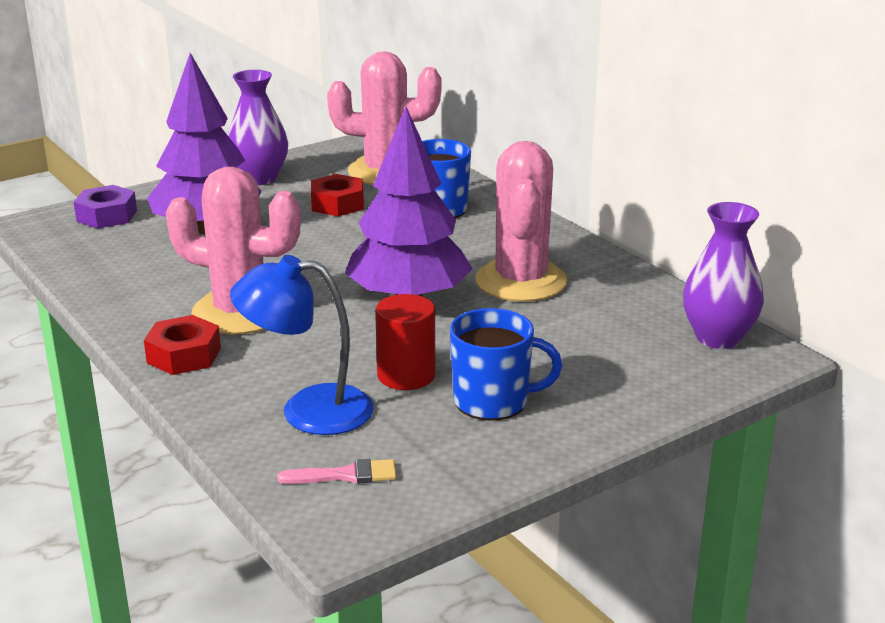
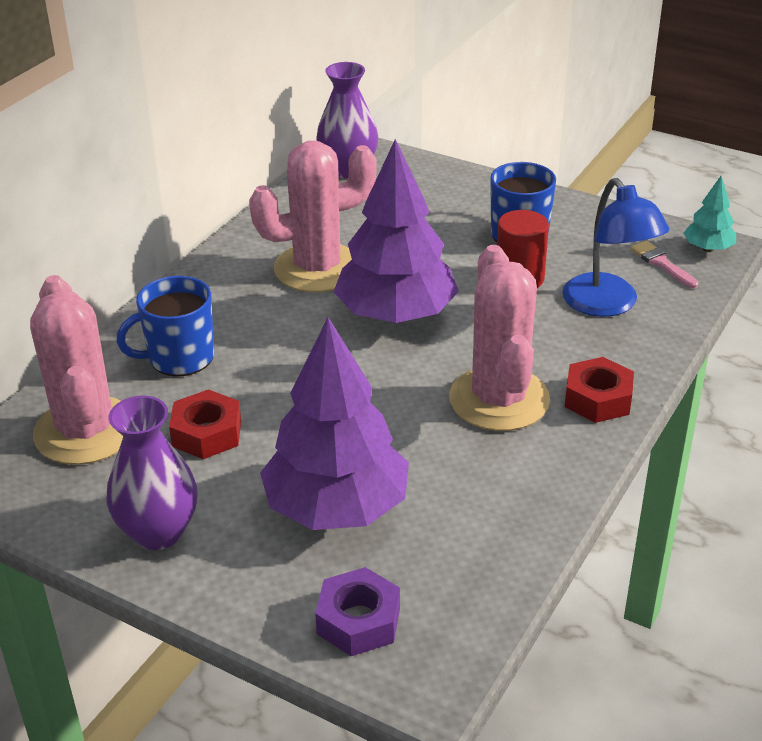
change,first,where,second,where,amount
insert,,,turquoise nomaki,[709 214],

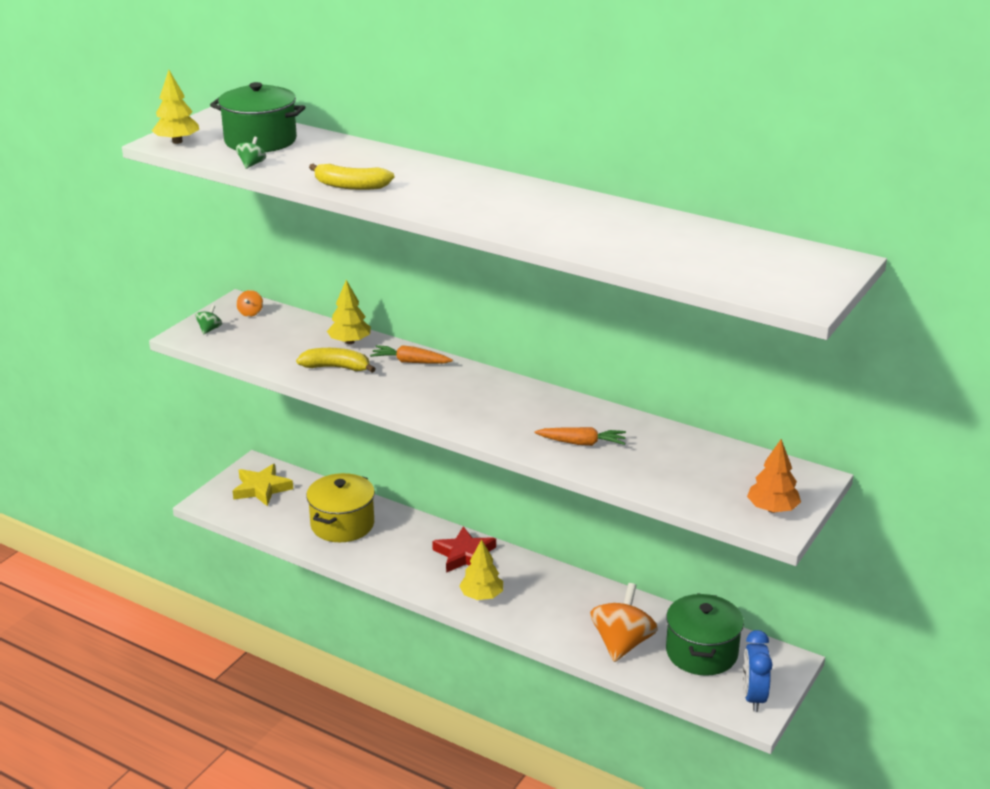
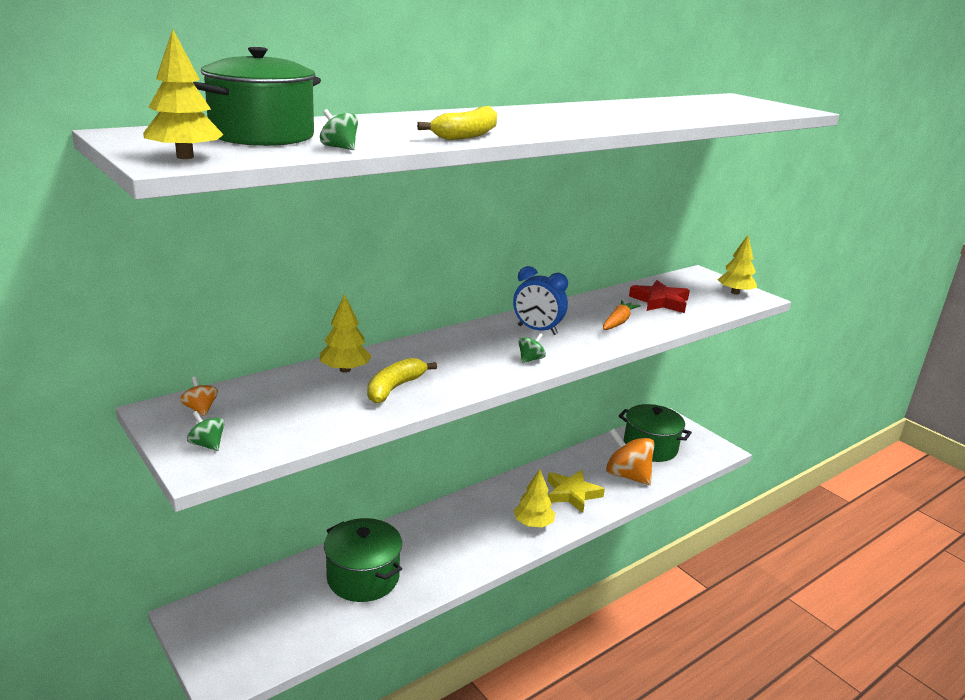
change,first,where,second,where,amount
delete,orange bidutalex,[411 354],,,
insert,,,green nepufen,[532 348],
move,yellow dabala,[263 485],,[576 491],
move,red dabala,[464 549],,[659 296],
move,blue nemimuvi,[758 671],,[540 300],
recolor,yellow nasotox,[340 507],green nasotox,[363 560],
recolor,orange nomaki,[774 476],yellow nomaki,[737 265],
rotate,orange nepufen,[250 303],,[199 396],150 degrees counterclockwise

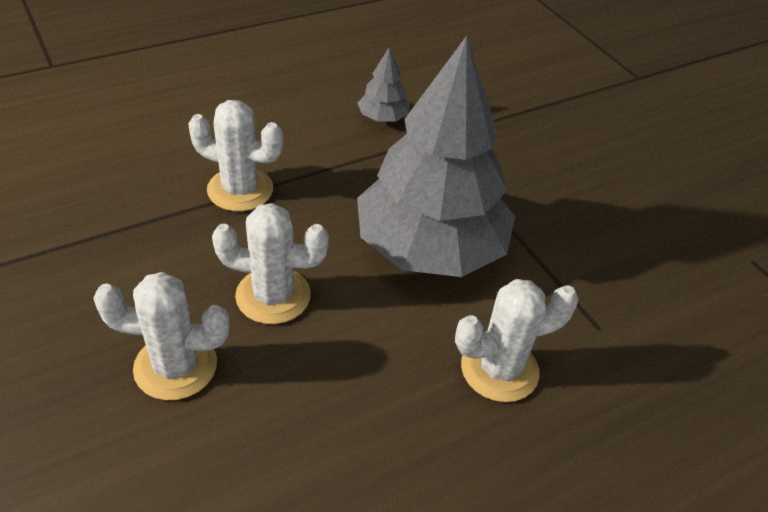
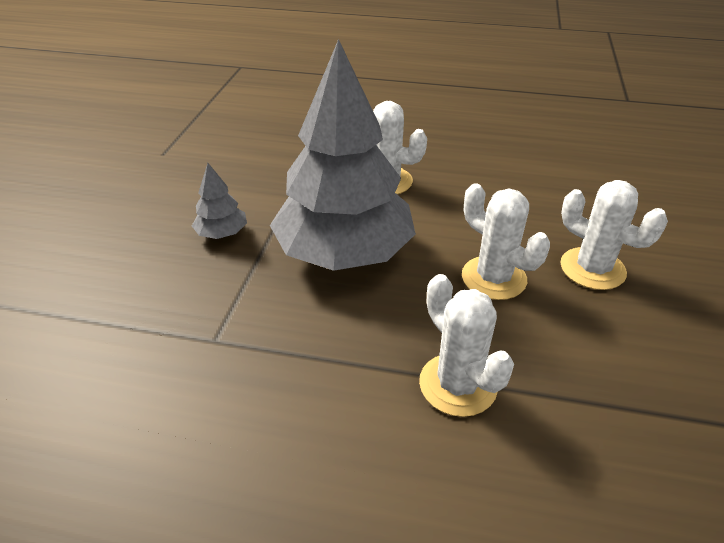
change,first,where,second,where,amount
move,grey nomaki,[384 84],,[219 201],

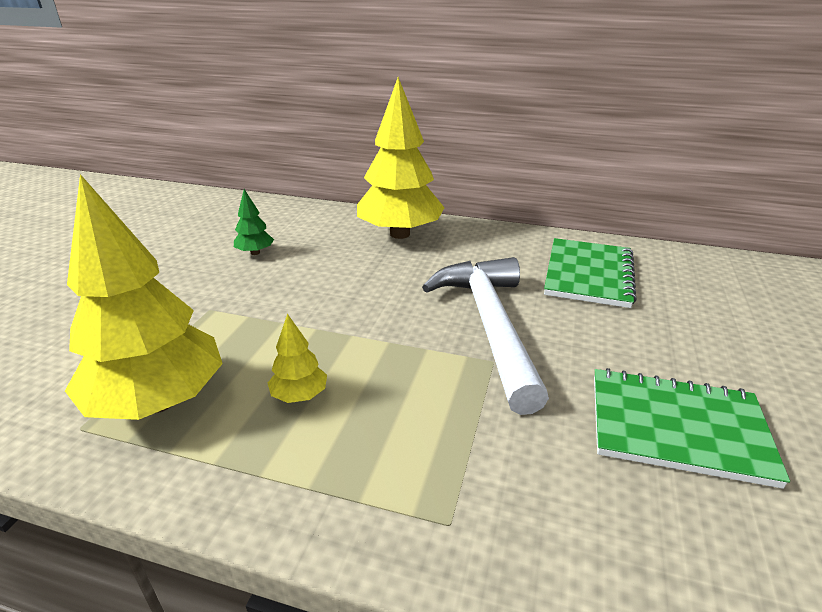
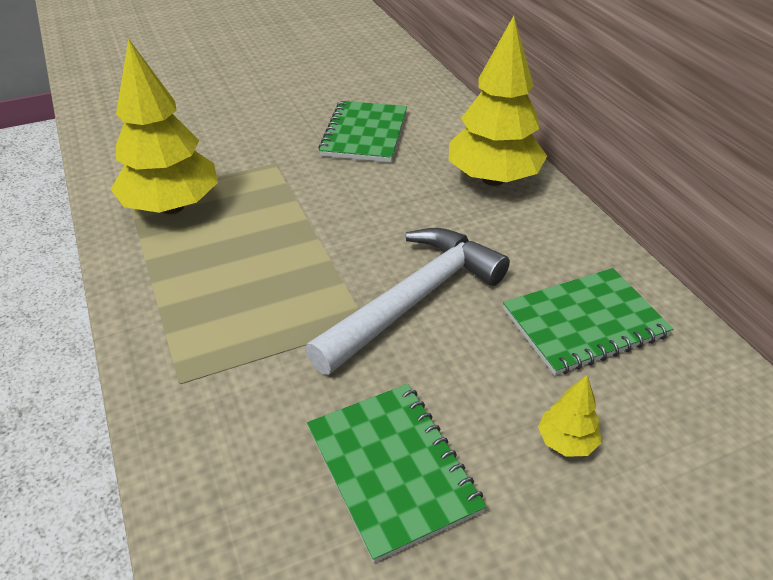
change,first,where,second,where,amount
move,yellow nomaki,[297 358],,[569 416],
replace,green nomaki,[254 222],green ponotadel,[362 131],

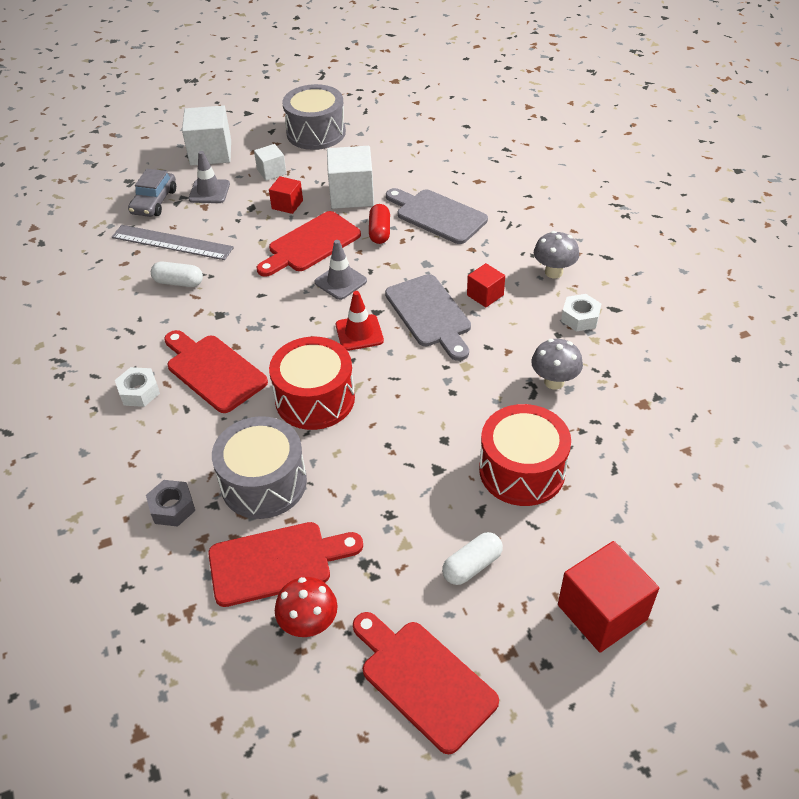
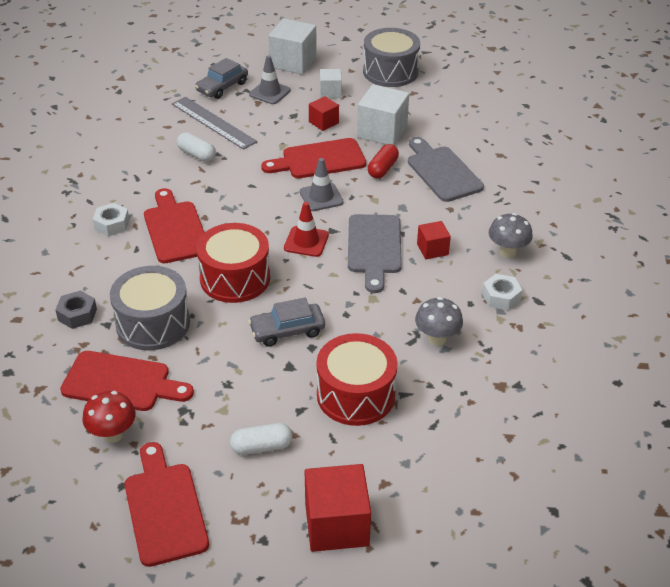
change,first,where,second,where,amount
insert,,,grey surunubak,[286 322],

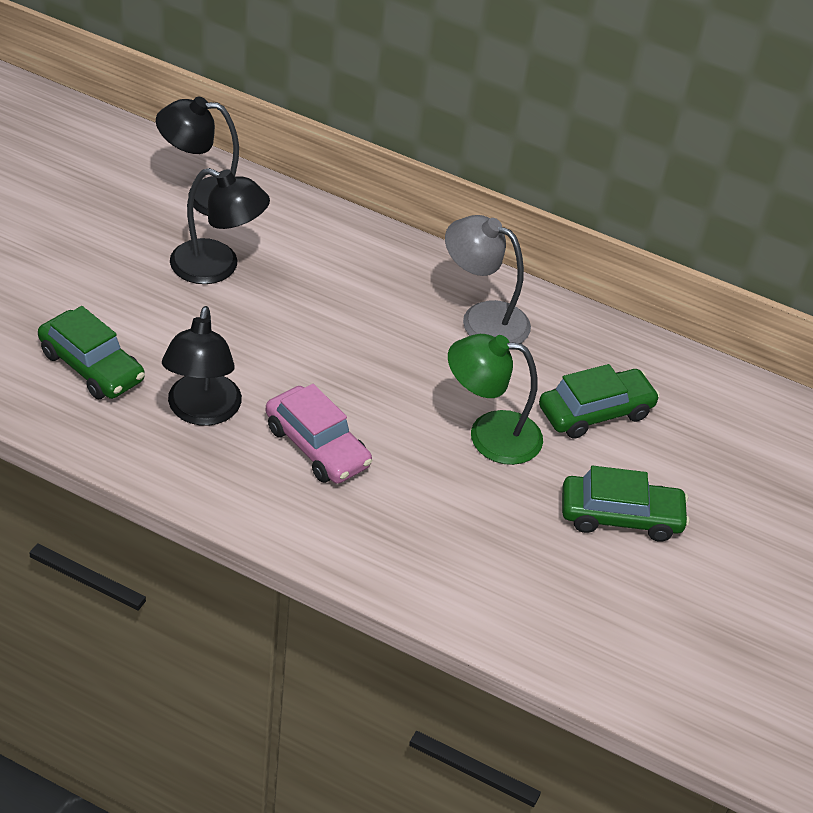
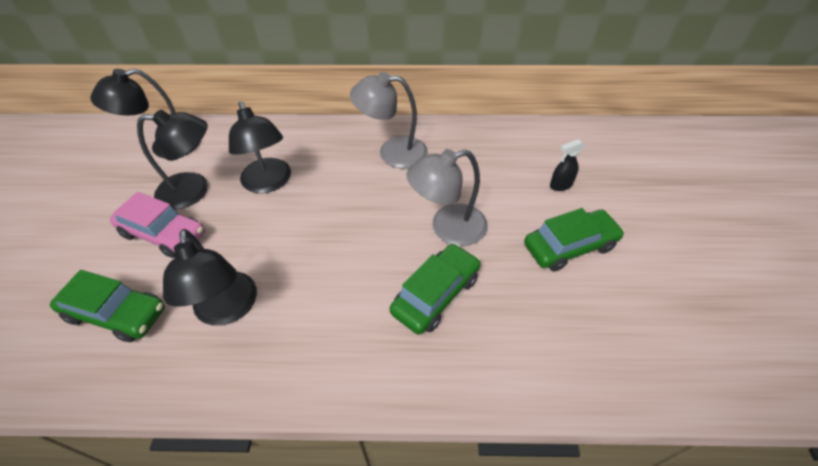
change,first,where,second,where,amount
insert,,,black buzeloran,[260 147],
insert,,,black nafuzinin,[567 165],
move,pink surunubak,[319 434],,[157 225],
move,green surunubak,[599 401],,[435 289],
recolor,green buzeloran,[495 399],grey buzeloran,[447 197],

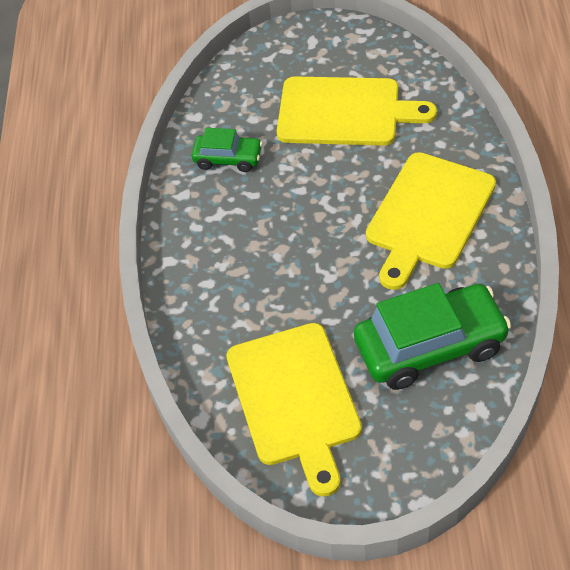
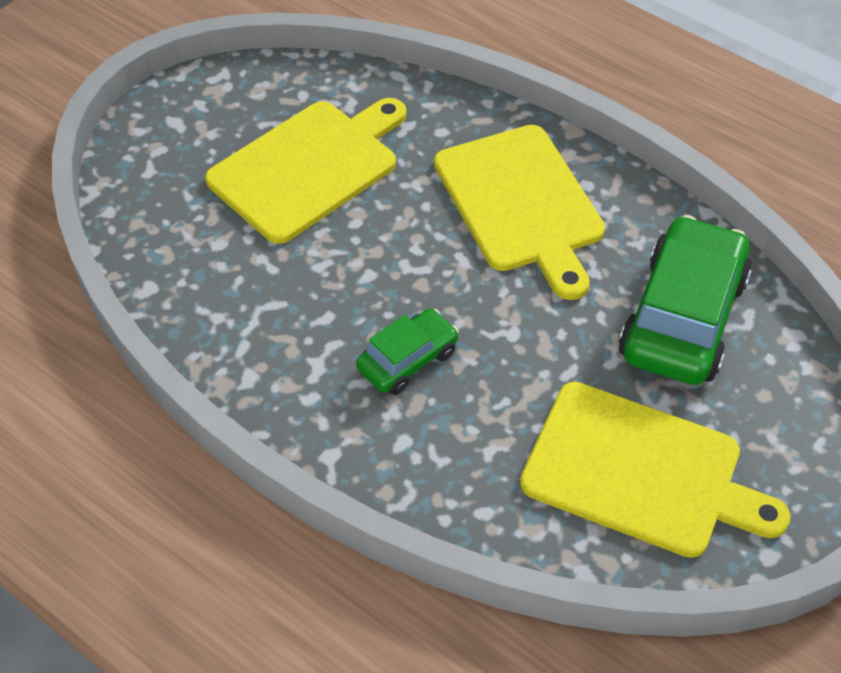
change,first,where,second,where,amount
move,green surunubak,[227 150],,[407 352],

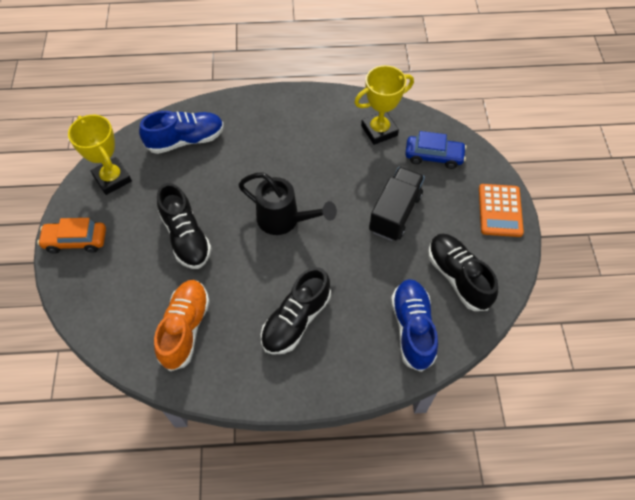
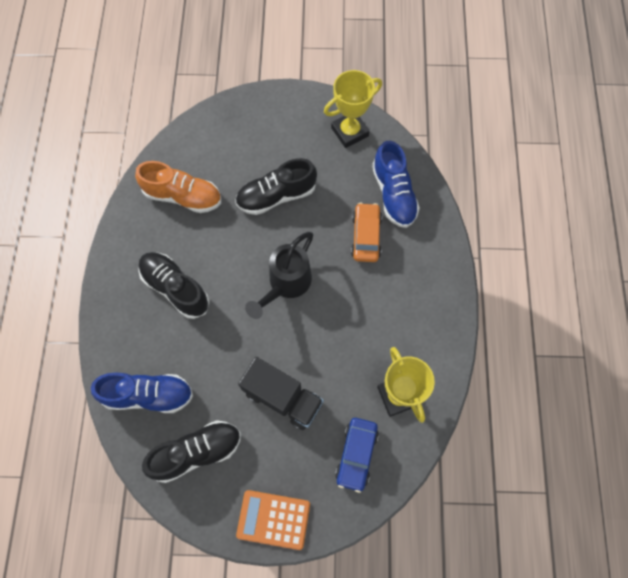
change,first,where,second,where,amount
move,orange surunubak,[71 236],,[366 232],

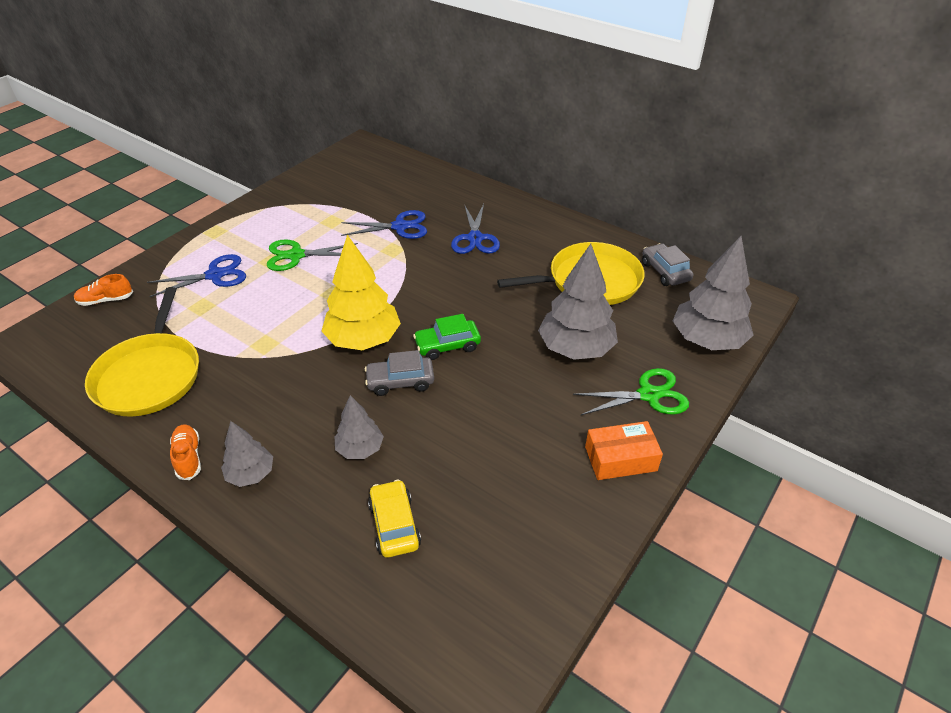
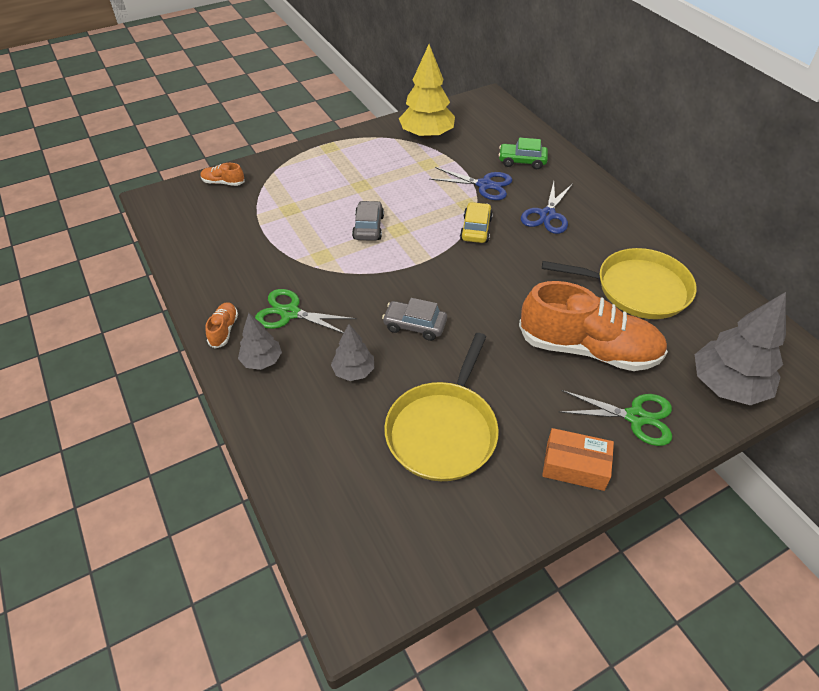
change,first,where,second,where,amount
delete,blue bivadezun,[196 275],,,
move,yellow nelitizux,[142 352],,[441 407],
move,green bivadezun,[312 255],,[306 311],
move,yellow nomaki,[361 292],,[427 91],
move,yellow surunubak,[394 518],,[476 222],
move,green surunubak,[447 337],,[523 153],
move,grey surunubak,[667 264],,[368 221],
replace,grey nomaki,[578 302],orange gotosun,[593 326],

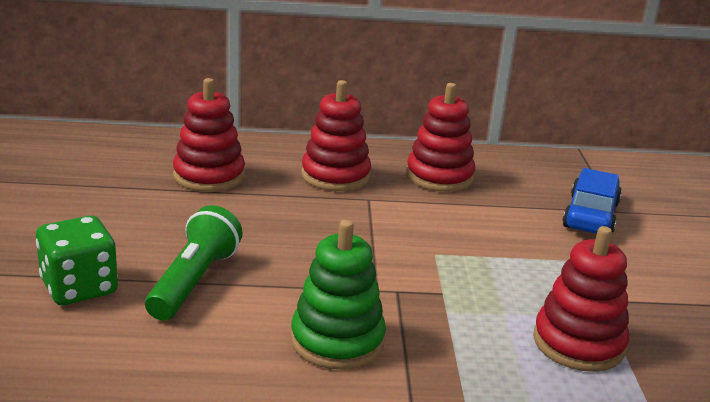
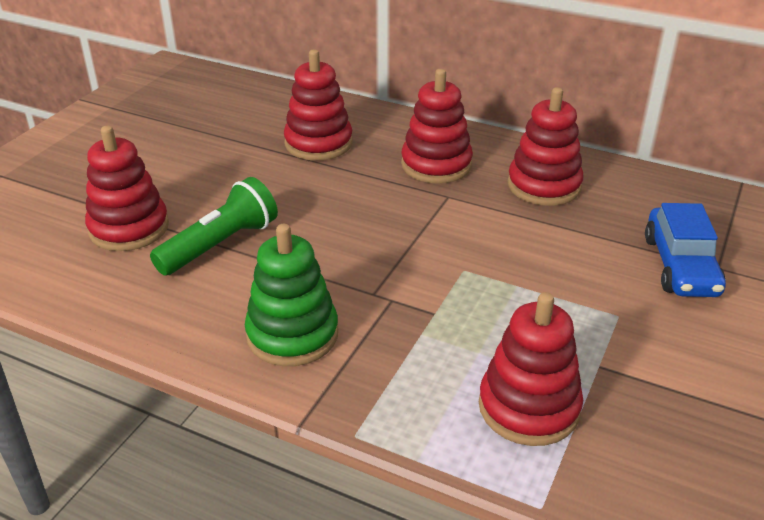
change,first,where,second,where,amount
replace,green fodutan,[77 260],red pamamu,[127 188],
rotate,blue surunubak,[592 201],,[685 250],135 degrees clockwise

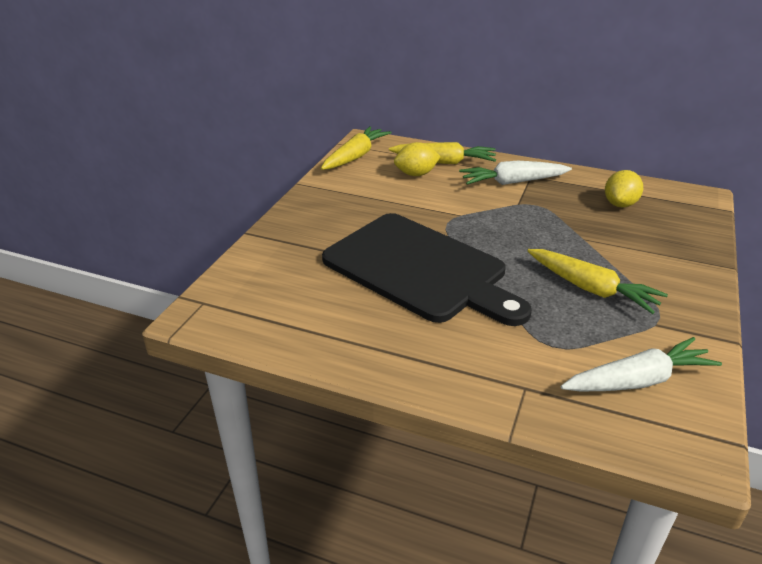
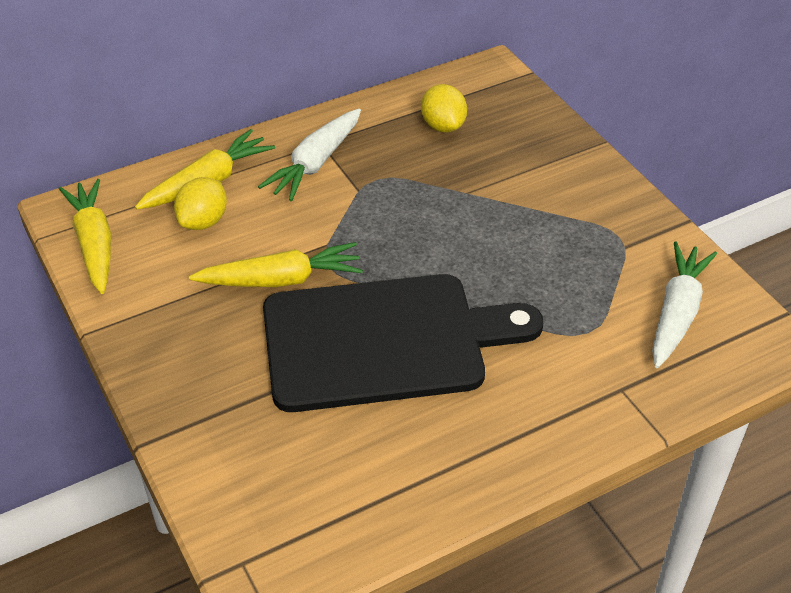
change,first,where,second,where,amount
move,yellow bidutalex,[598 281],,[276 264],

